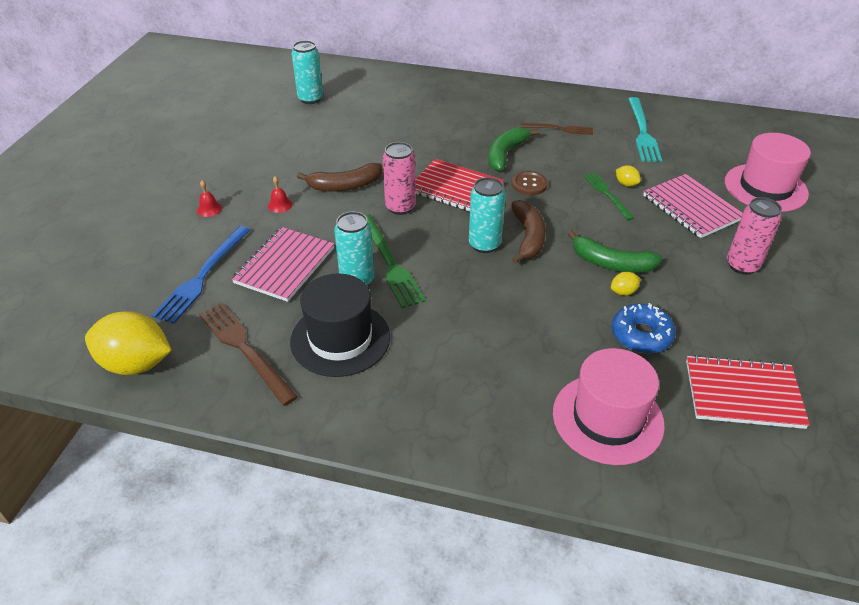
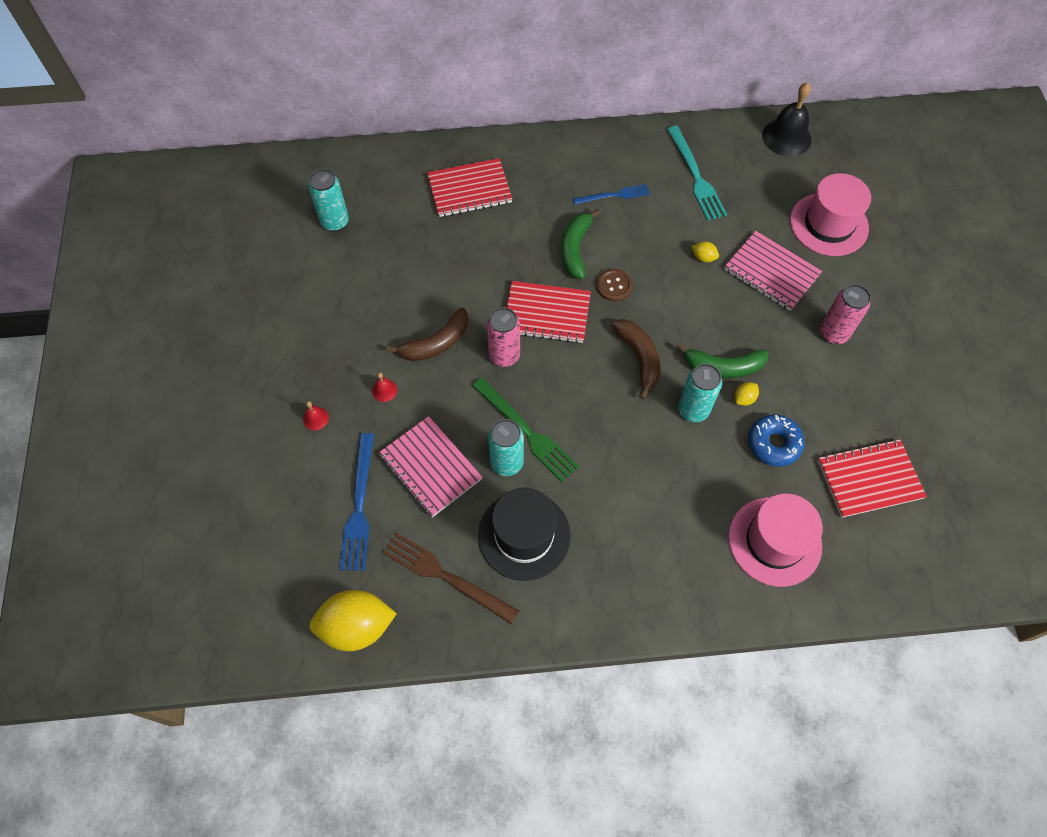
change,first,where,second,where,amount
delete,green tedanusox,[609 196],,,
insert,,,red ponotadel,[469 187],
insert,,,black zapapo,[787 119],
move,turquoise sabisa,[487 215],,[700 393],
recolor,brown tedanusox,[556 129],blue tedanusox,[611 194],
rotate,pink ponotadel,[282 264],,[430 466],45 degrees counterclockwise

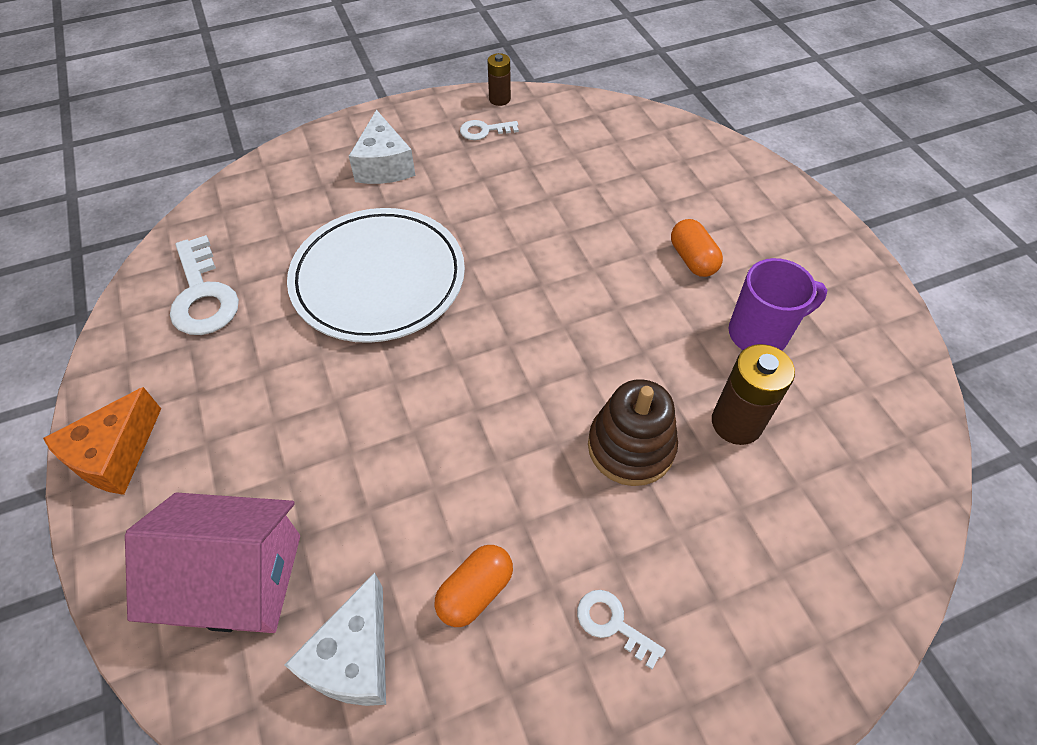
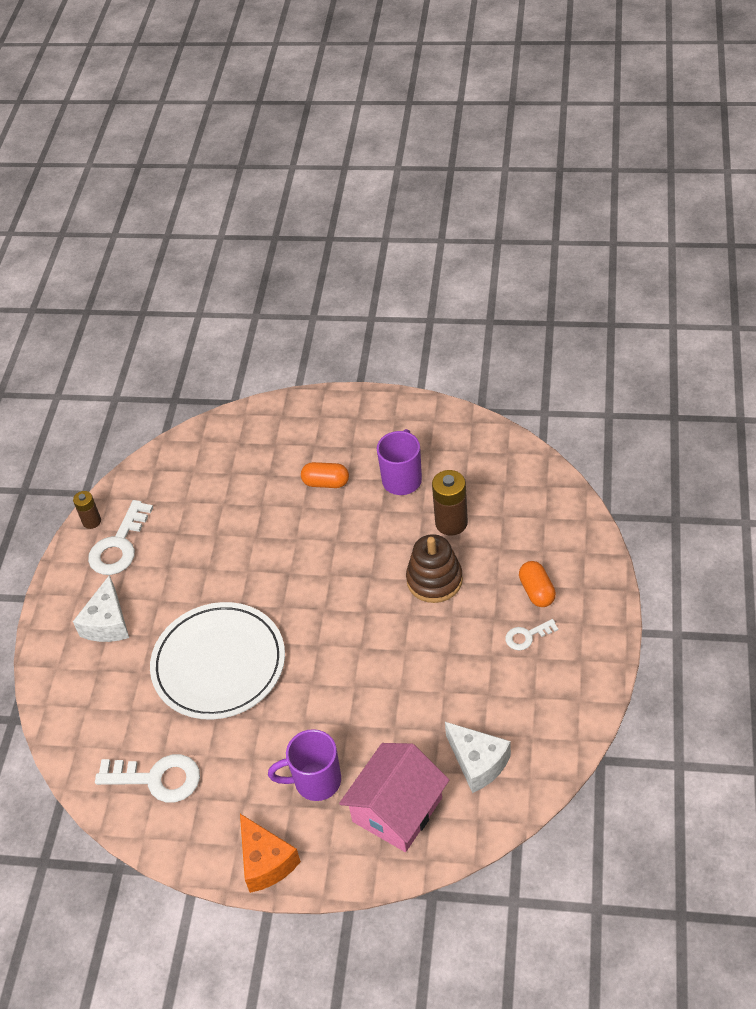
change,first,where,second,where,amount
insert,,,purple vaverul,[304 765],
move,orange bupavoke,[474 586],,[537 584],
rotate,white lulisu,[382 147],,[101 608],75 degrees clockwise
resize,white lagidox,[489 130],,[120 537],x1.85

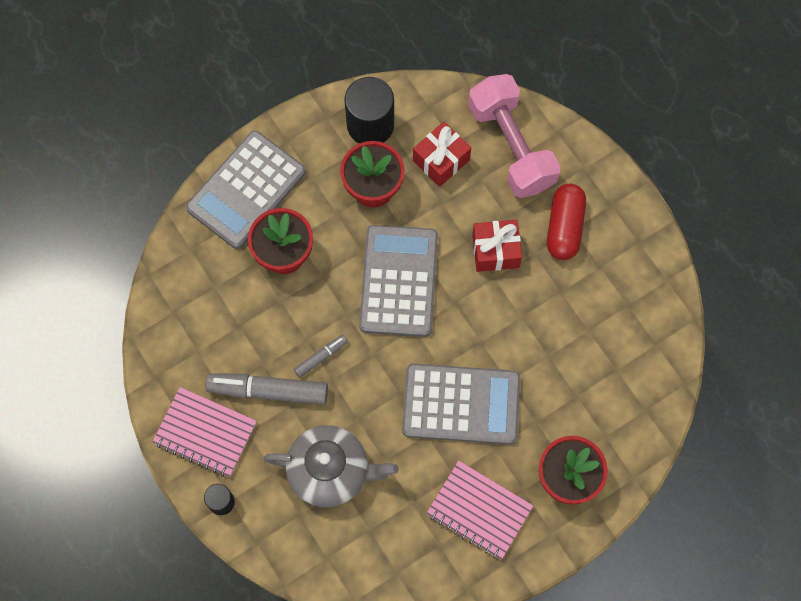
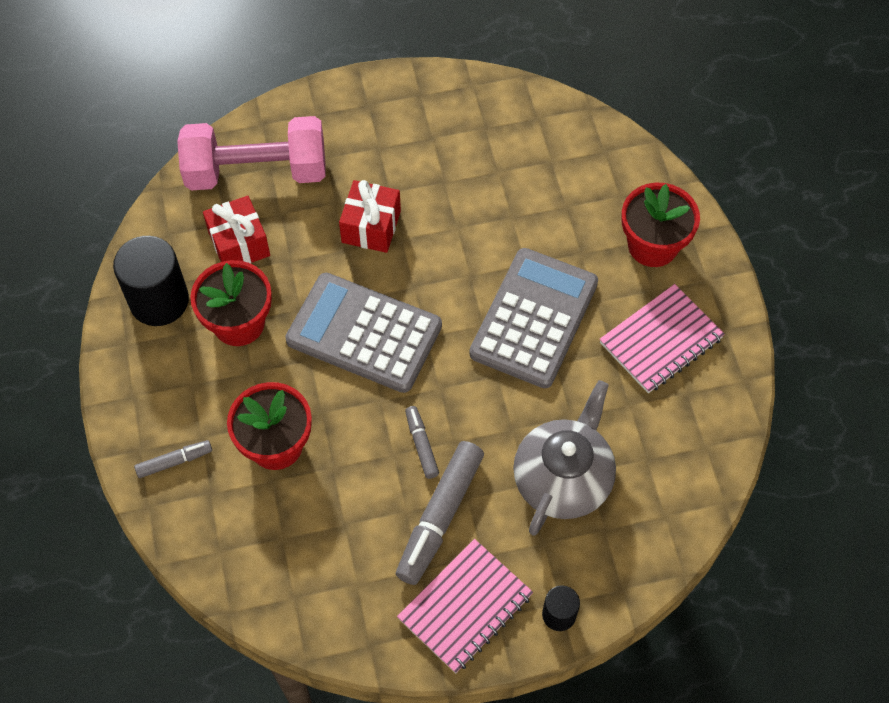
change,first,where,second,where,amount
delete,red bupavoke,[566 222],,,
replace,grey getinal,[246 190],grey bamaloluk,[173 459],

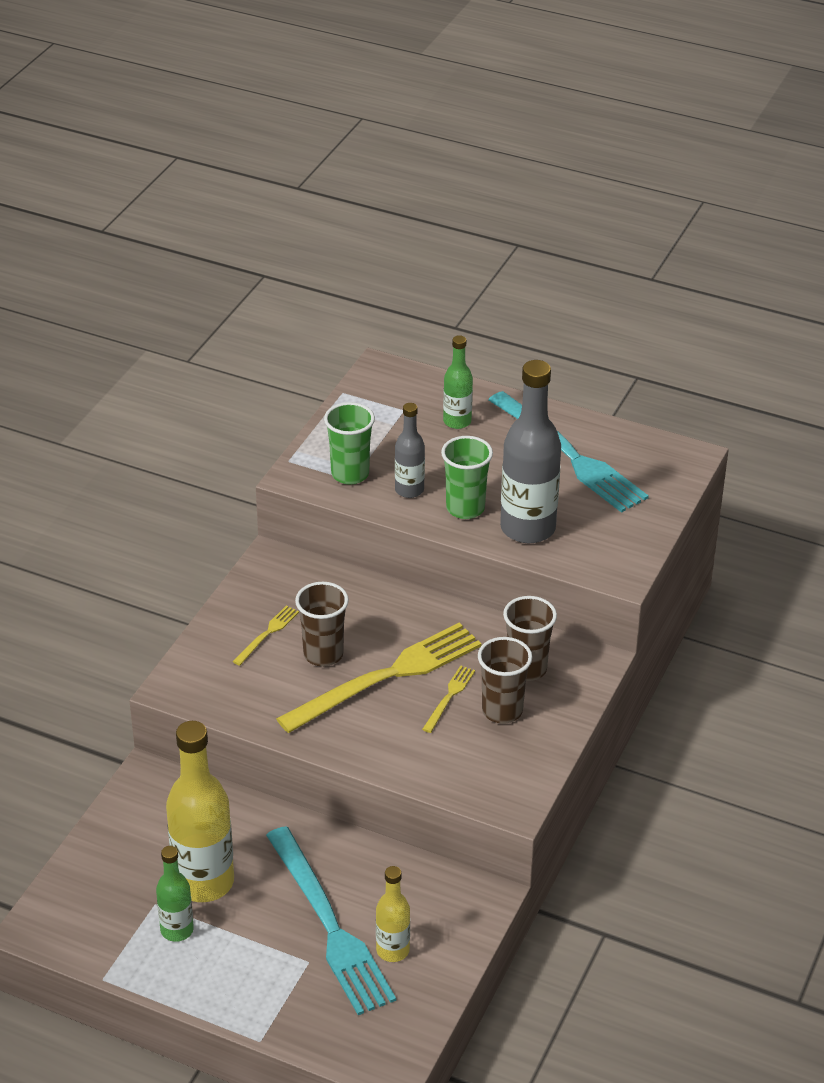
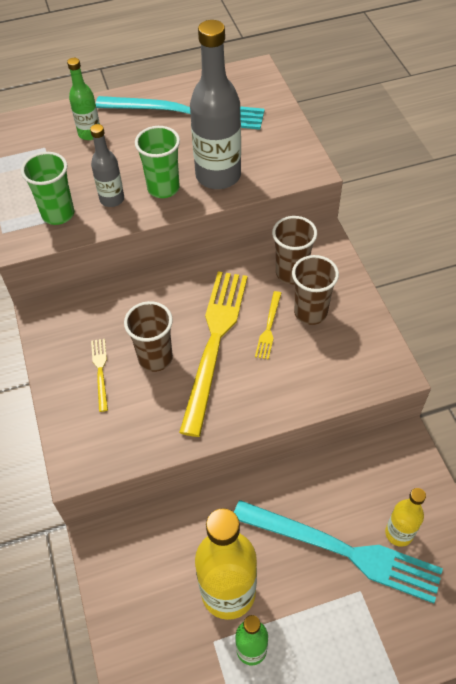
change,first,where,second,where,amount
rotate,yellow tedanusox,[448 699],,[268 325],150 degrees counterclockwise

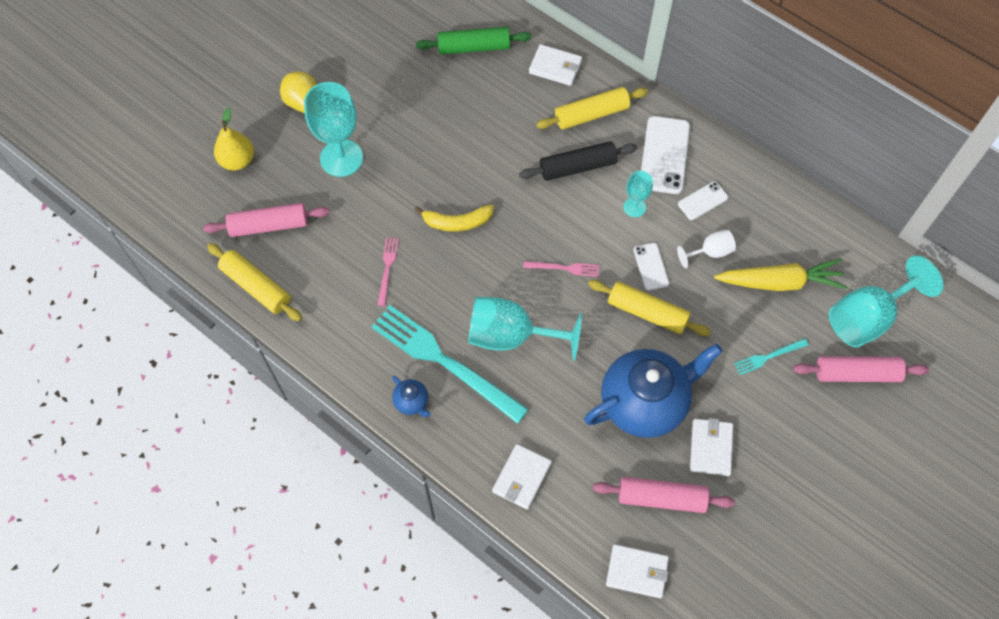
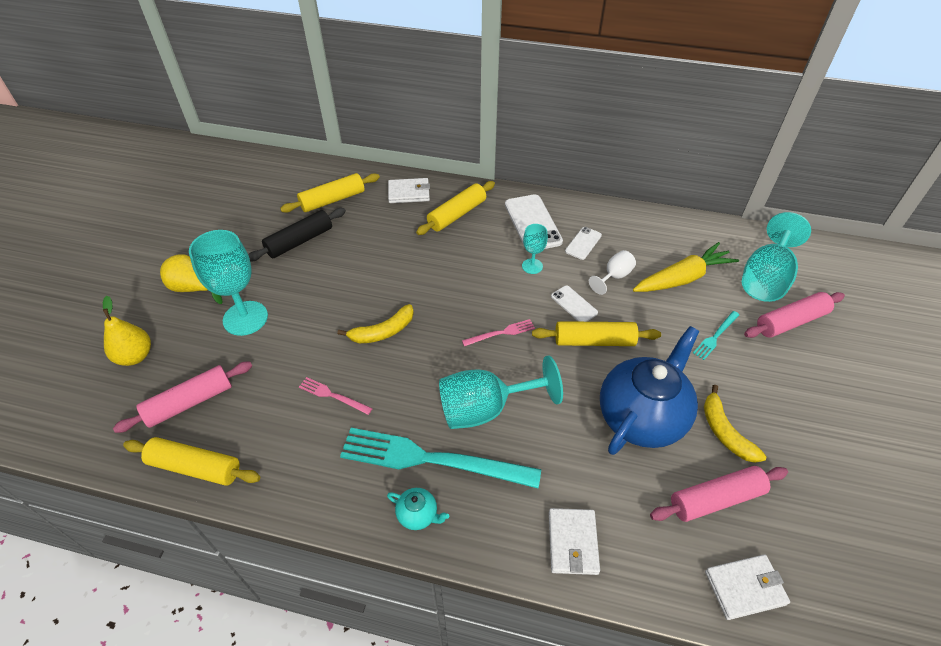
change,first,where,second,where,amount
move,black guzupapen,[578 161],,[297 235],
replace,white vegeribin,[711 447],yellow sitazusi,[735 424],
recolor,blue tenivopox,[411 396],turquoise tenivopox,[418 509],
recolor,green guzupapen,[474 41],yellow guzupapen,[330 193],
rotate,pink tedanusox,[388 271],,[336 396],45 degrees counterclockwise

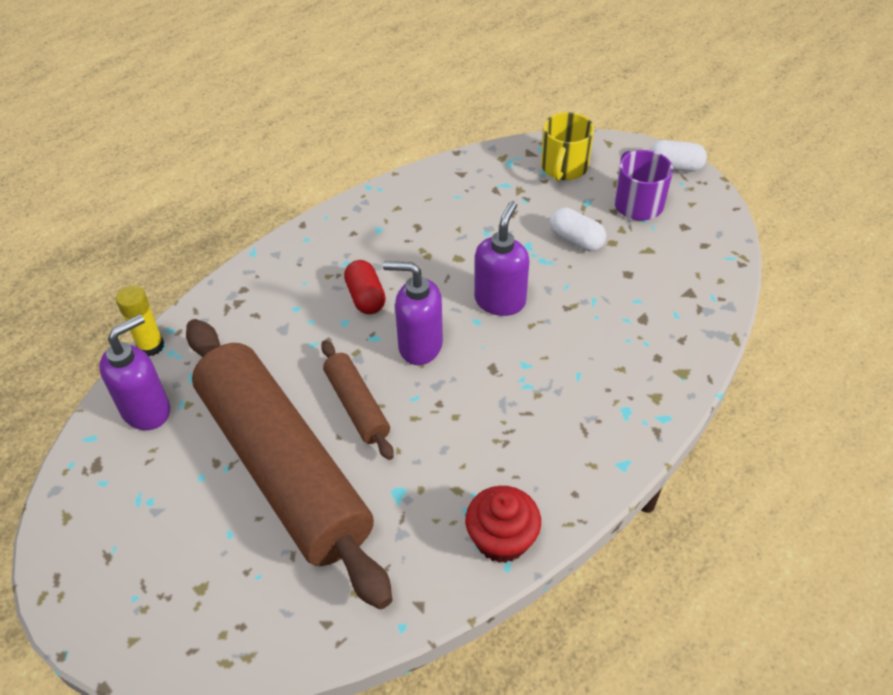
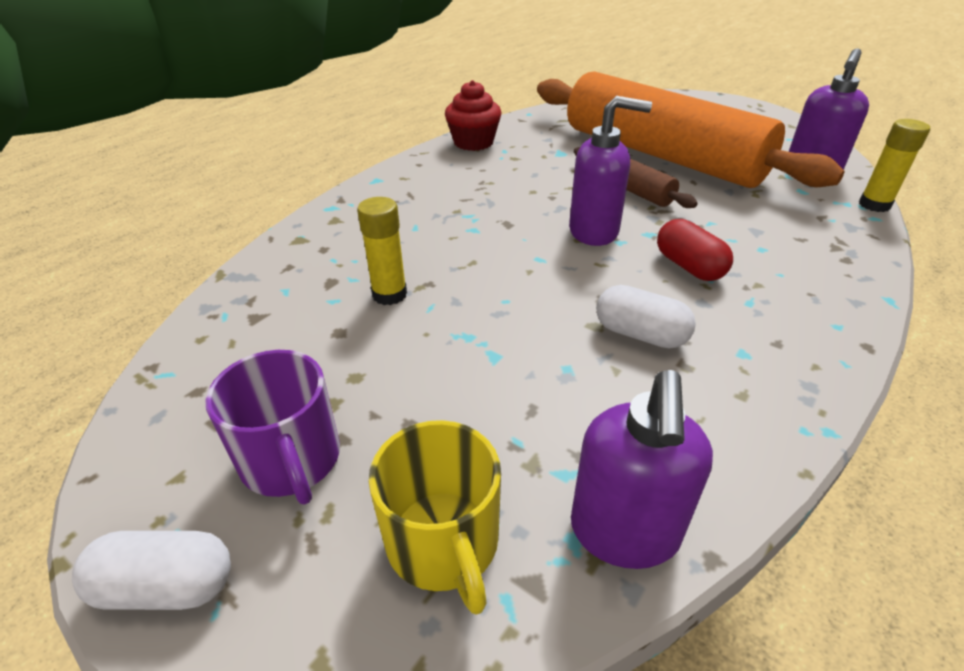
change,first,where,second,where,amount
insert,,,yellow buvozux,[382 251],
move,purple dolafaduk,[501 258],,[642 469],
move,white bupavoke,[578 229],,[646 317],
recolor,brown guzupapen,[289 464],orange guzupapen,[690 129],
rotate,yellow vaverul,[567 146],,[435 517],150 degrees clockwise

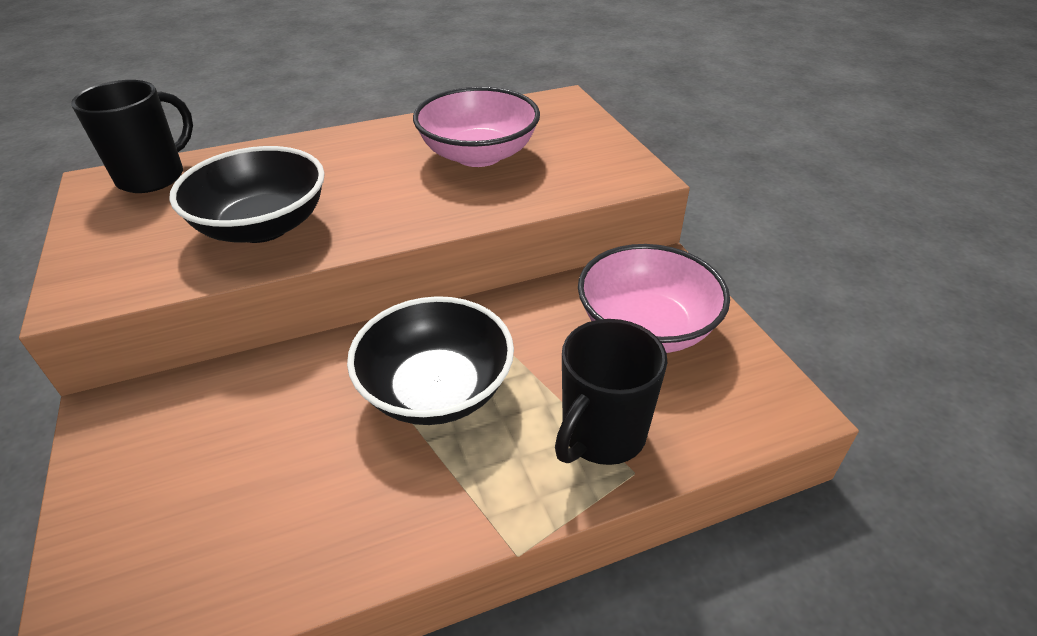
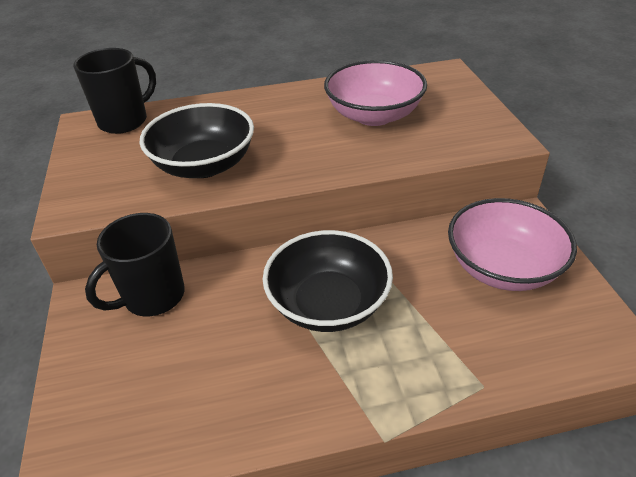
change,first,where,second,where,amount
move,black vaverul,[611 392],,[135 264],

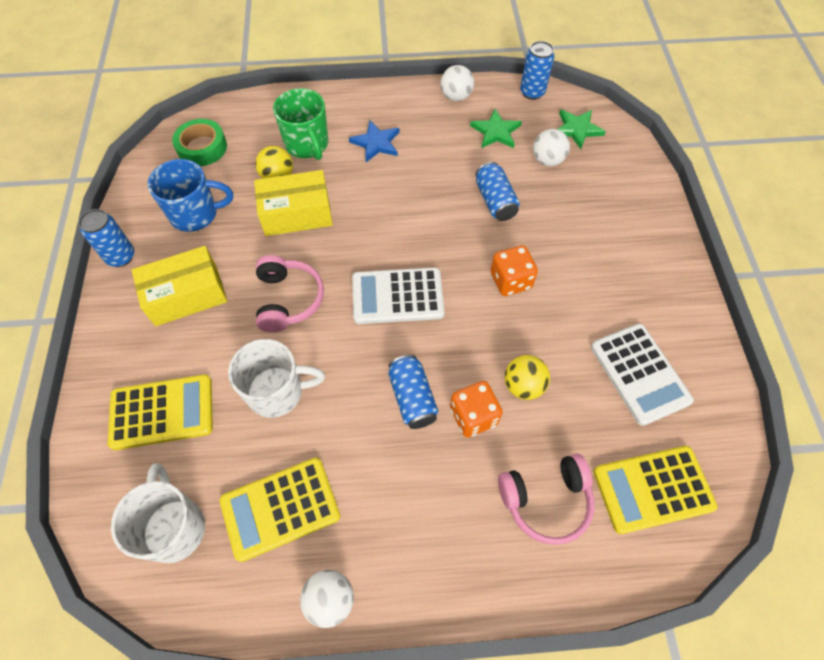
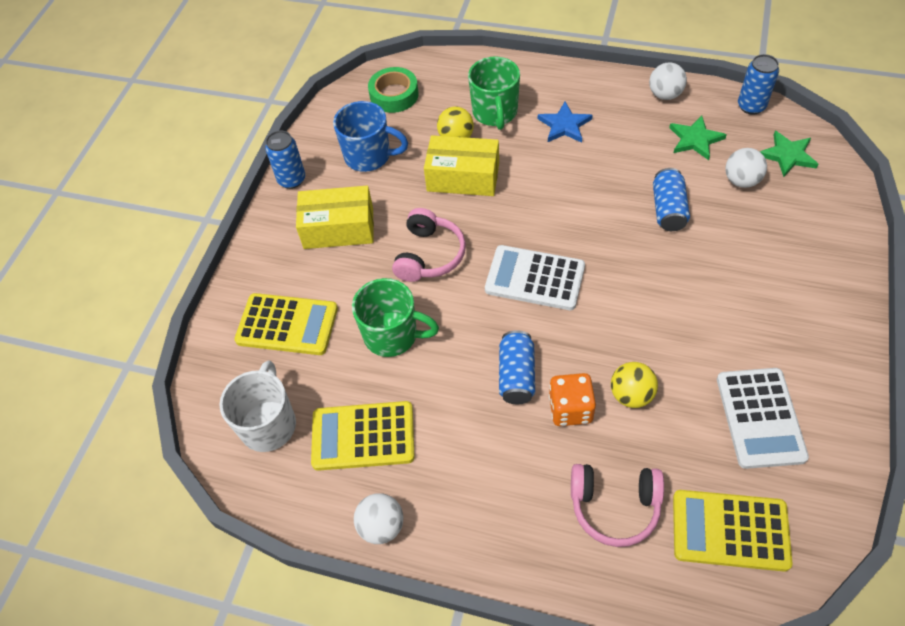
change,first,where,second,where,amount
delete,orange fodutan,[514 270],,,
recolor,white vaverul,[276 378],green vaverul,[395 317],

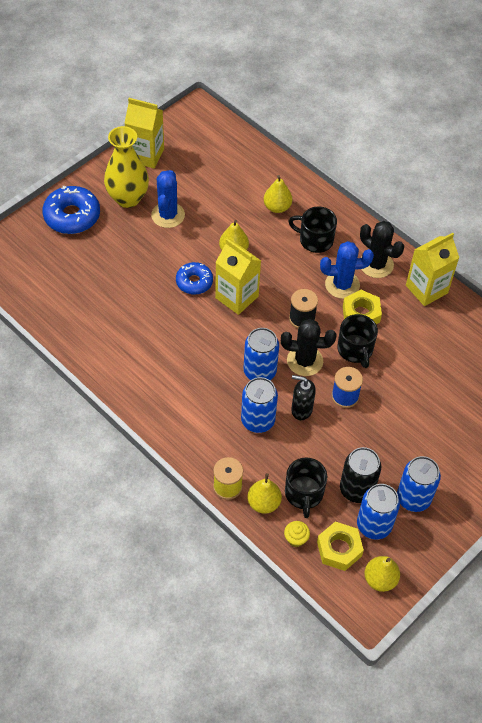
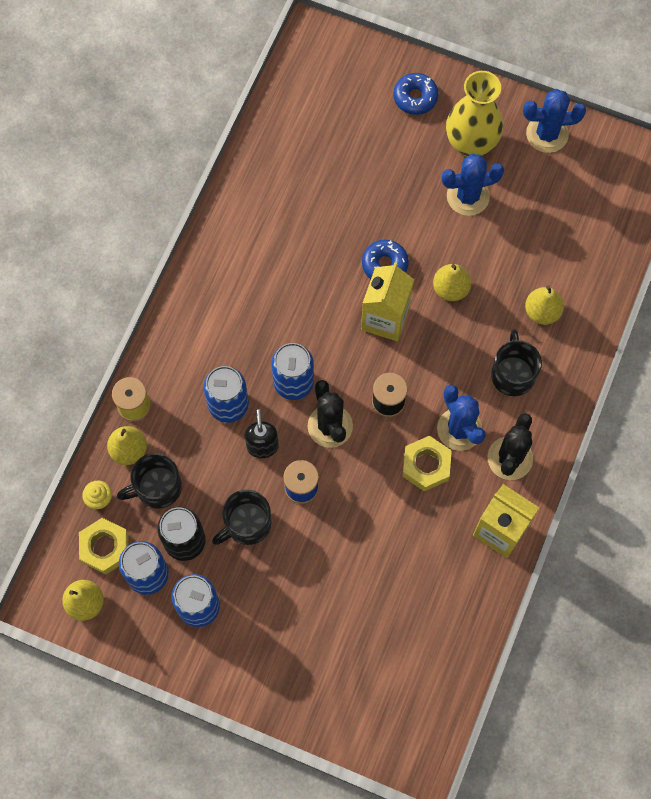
change,first,where,second,where,amount
move,black vaverul,[357 341],,[242 517],
replace,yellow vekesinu,[144 133],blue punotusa,[554 121],
resize,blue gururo,[71 210],,[416 94],x0.63

